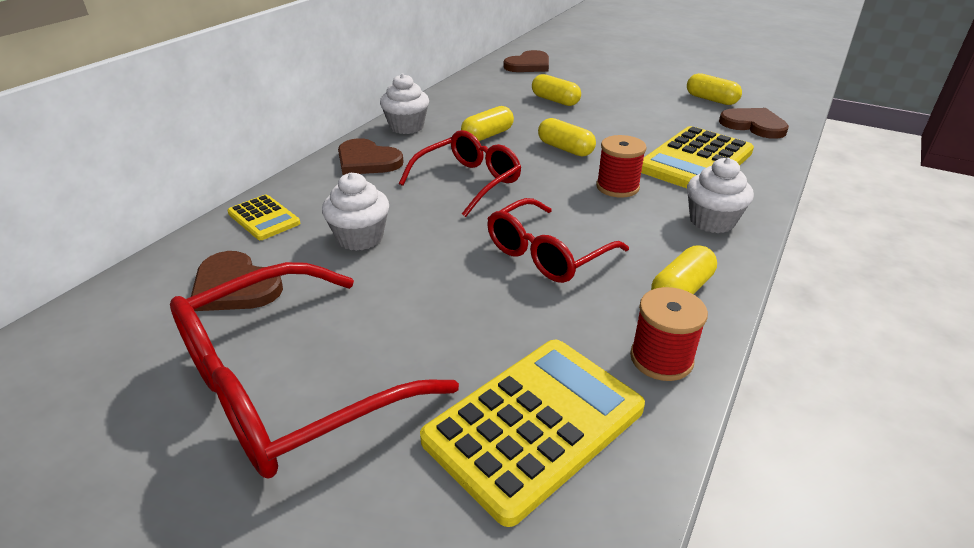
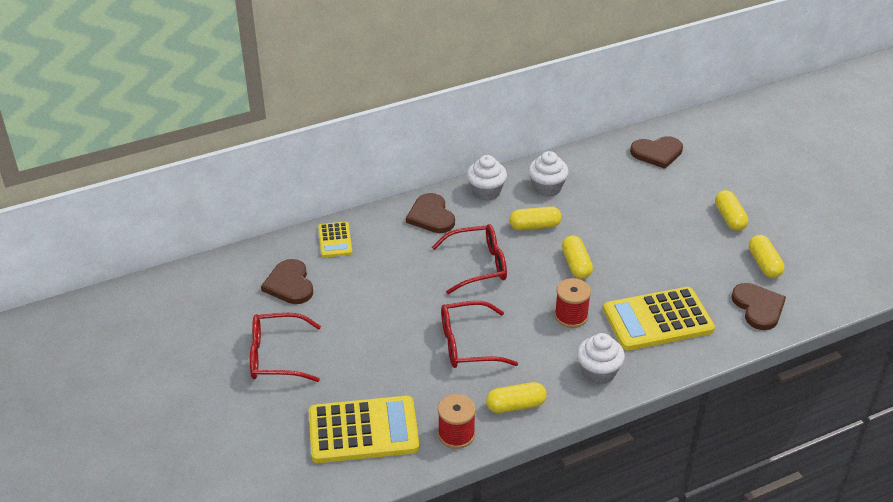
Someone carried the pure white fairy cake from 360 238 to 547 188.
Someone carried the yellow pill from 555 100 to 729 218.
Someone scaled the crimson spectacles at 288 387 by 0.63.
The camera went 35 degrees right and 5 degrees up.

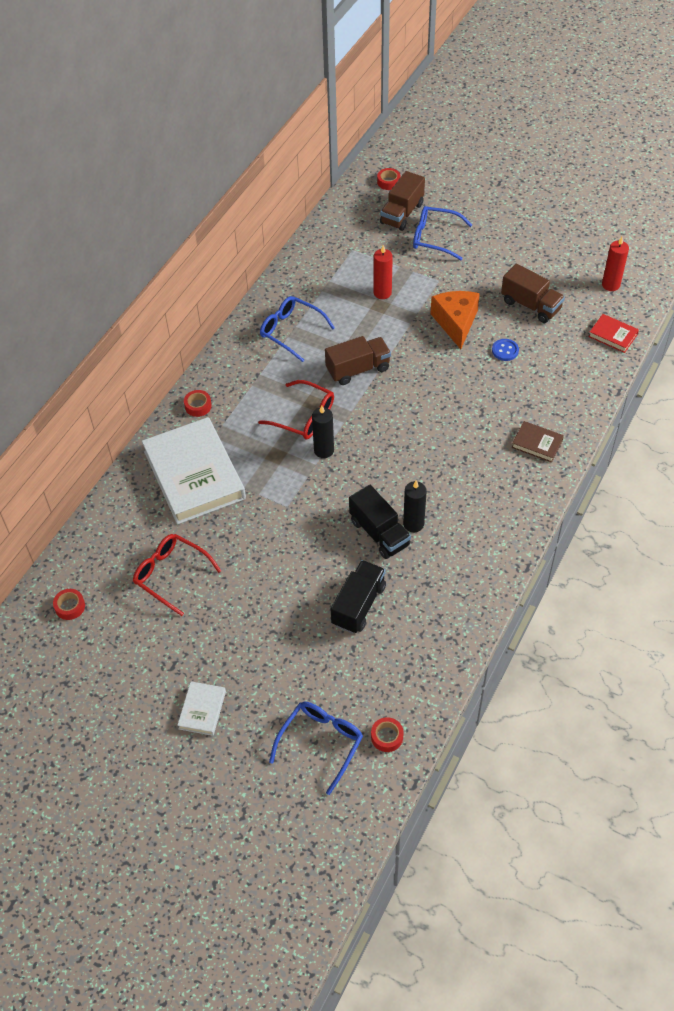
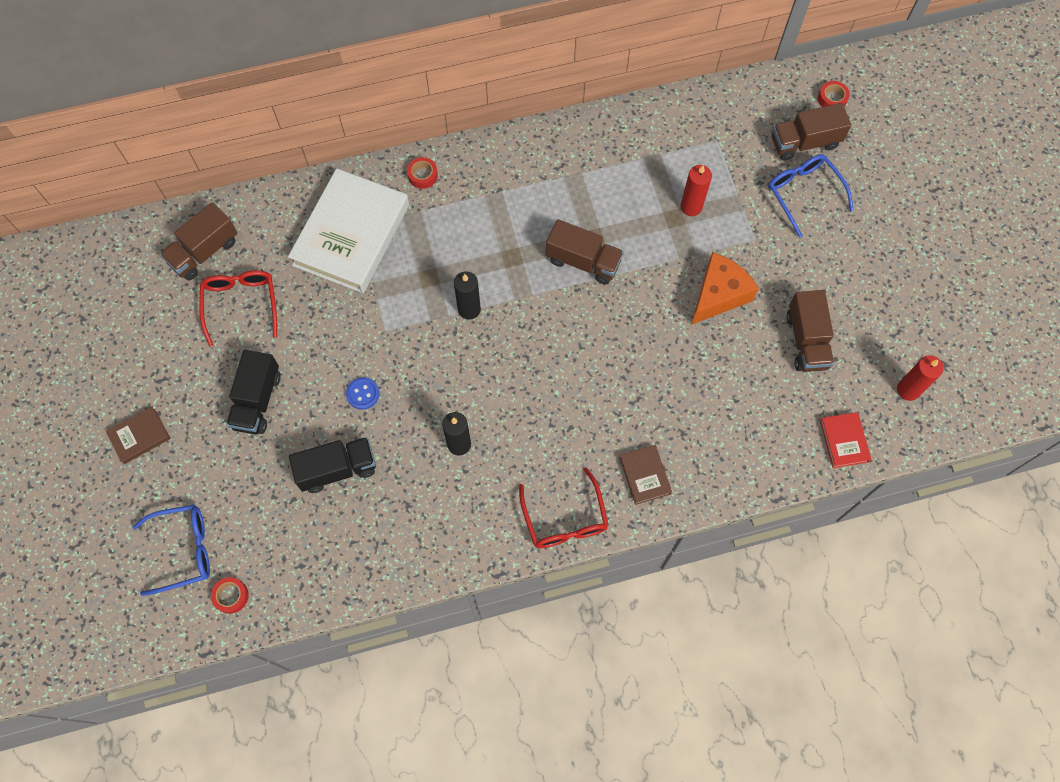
Someone took away the crimson roll of tape at 70 606.
Someone took away the royal blue spectacles at 291 331.
Someone put down the russet lorry at 204 251.
Someone carried the crimson spectacles from 304 417 to 564 518.
Someone carried the jet-black lorry from 379 533 to 257 401.
Someone carried the royal blue shirt button from 505 350 to 363 394.
Someone repainted the pure white hardcover at 202 710, which became the russet hardcover at 140 436.
The camera went 45 degrees right and 15 degrees up.

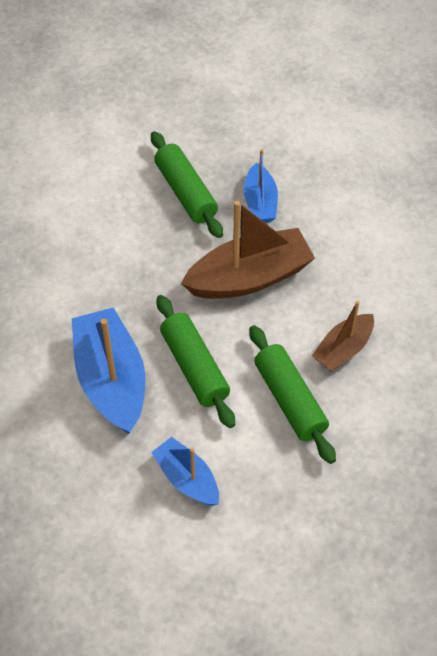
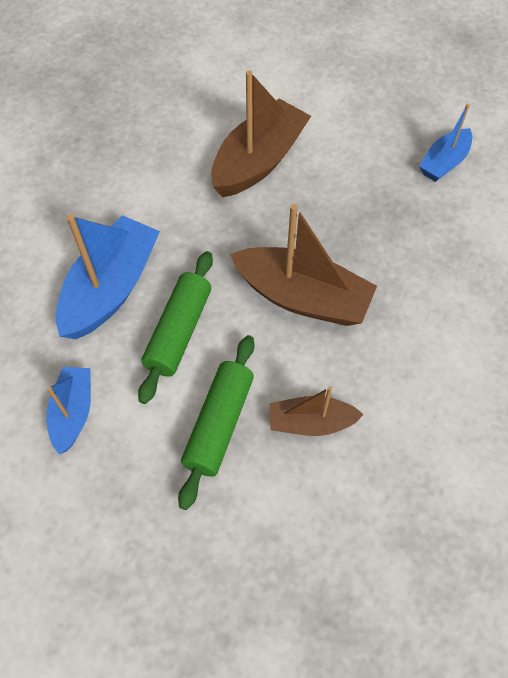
Someone took away the emerald dough roller at 186 192.
Someone put down the russet sailboat at 259 161.
Someone carried the royal blue sailboat from 260 202 to 444 162.
The camera went 45 degrees right and 5 degrees up.

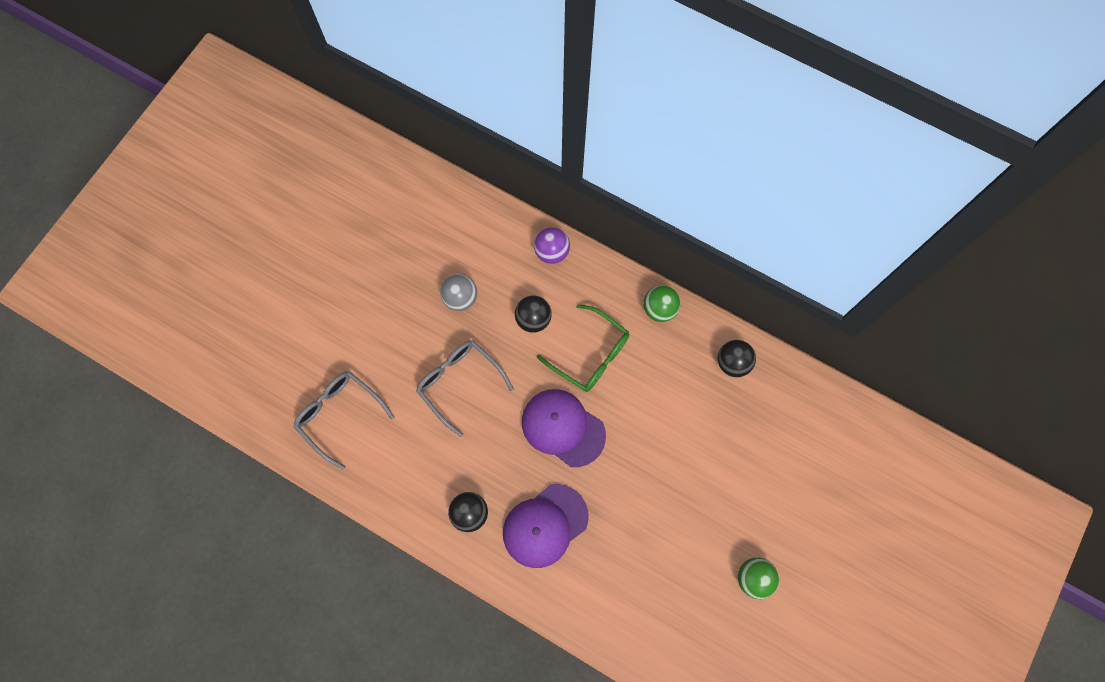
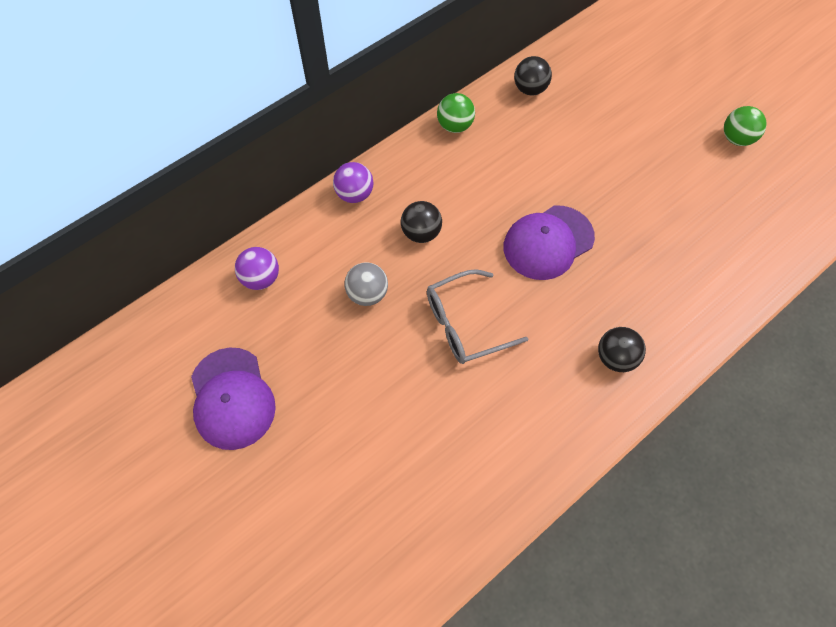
Someone took away the grey spectacles at 339 415.
Someone took away the emerald spectacles at 590 354.
Someone put down the royal purple ball at 261 278.
Someone carried the royal purple peaked cap from 545 525 to 232 398.
The camera went 70 degrees left and 10 degrees down.

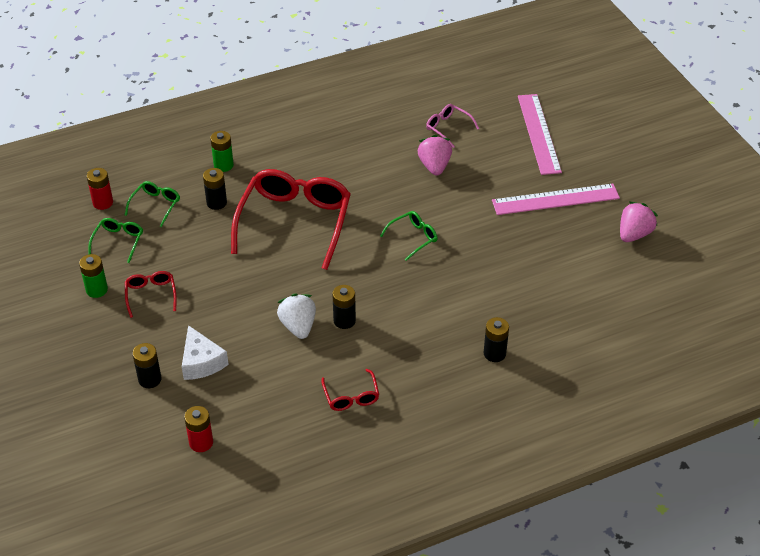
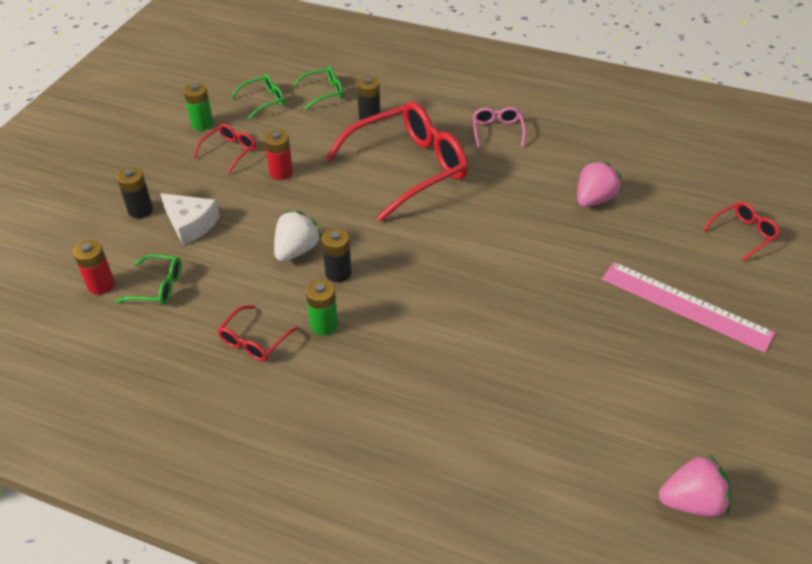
Someone took away the jet-black power cell at 494 353.
Someone carried the crimson power cell from 103 203 to 281 172.
Someone carried the emerald power cell from 223 165 to 324 325.
Someone carried the emerald spectacles from 413 238 to 158 287.
Someone carried the pink spectacles from 448 128 to 497 131.
Someone carried the pink strawberry from 634 234 to 691 501.
Someone swapped the pink measuring stick at 538 133 for the crimson spectacles at 743 234.
Someone rotated the pure white cheese at 201 362 by 75 degrees counterclockwise.
The camera went 45 degrees right and 0 degrees up.

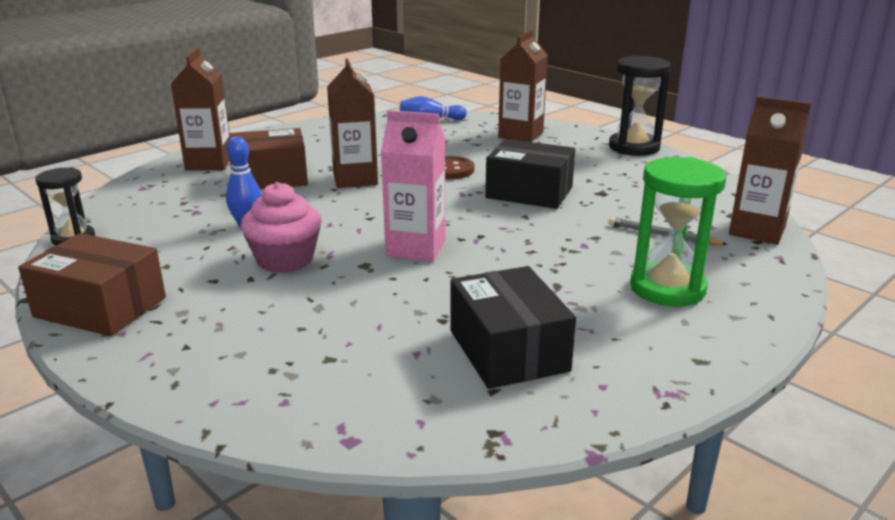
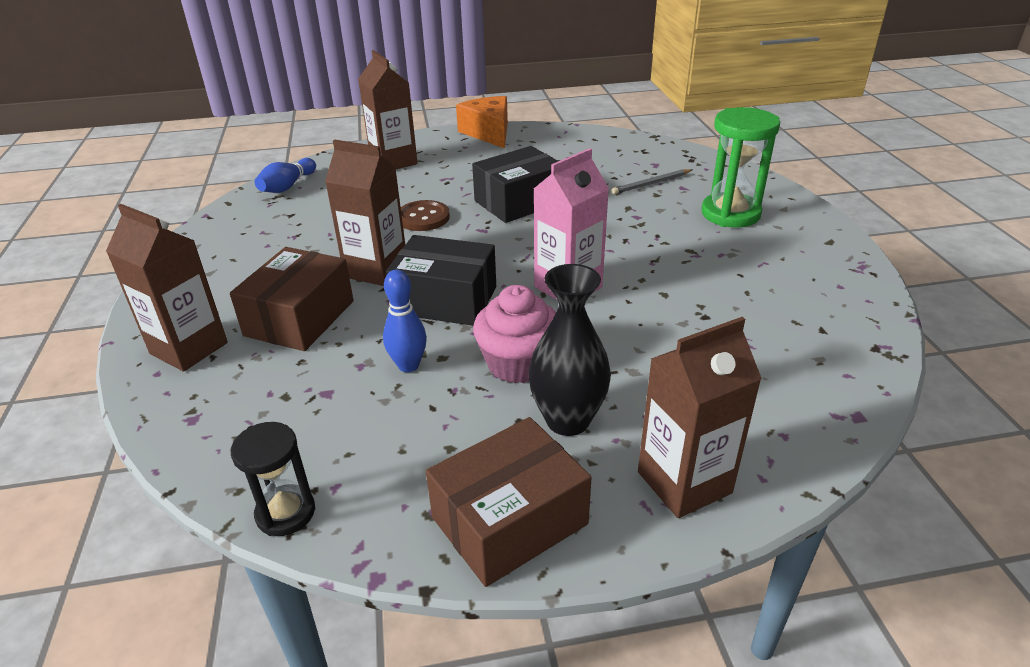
Someone put down the jet-black flower vase at 567 420.
Someone carried the jet-black box from 508 350 to 445 300.
Someone carried the russet milk carton from 757 231 to 684 482.
Someone swapped the jet-black sandglass at 634 147 for the orange-coloured cheese at 489 133.
The camera went 55 degrees left and 10 degrees up.

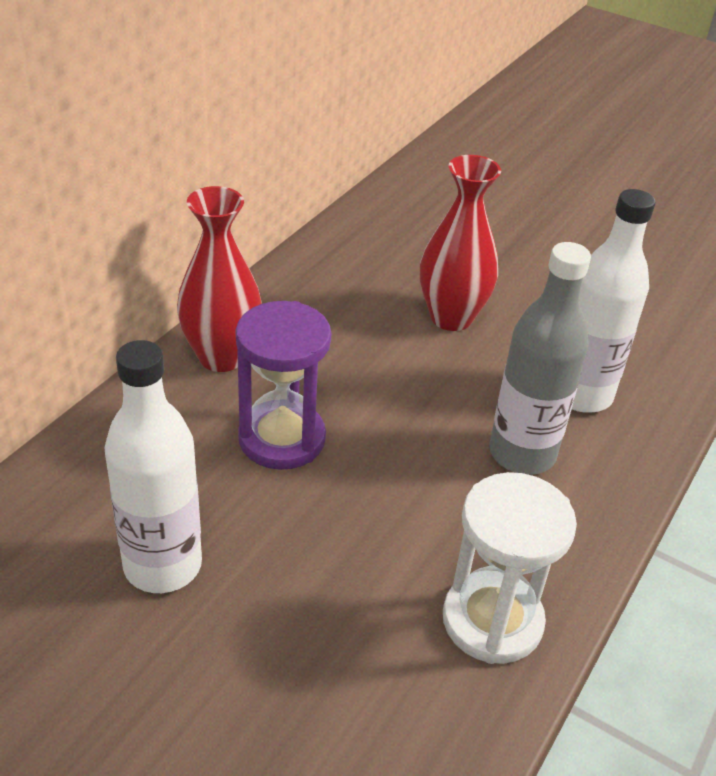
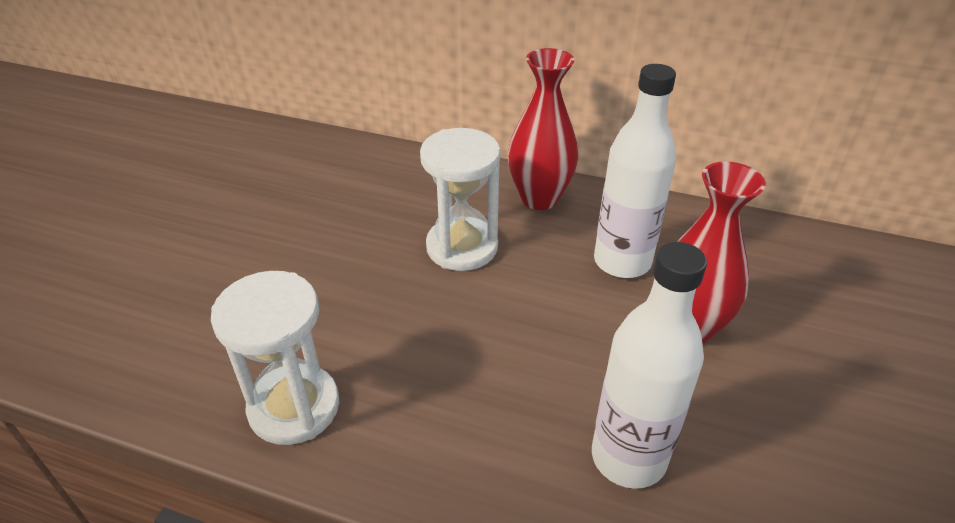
Someone took away the grey flask at 522 453.
Someone carried the pure white flask from 163 565 to 622 261.
Someone repainted the royal purple sandglass at 282 439, which became the pure white sandglass at 462 247.
The camera went 80 degrees right and 0 degrees up.

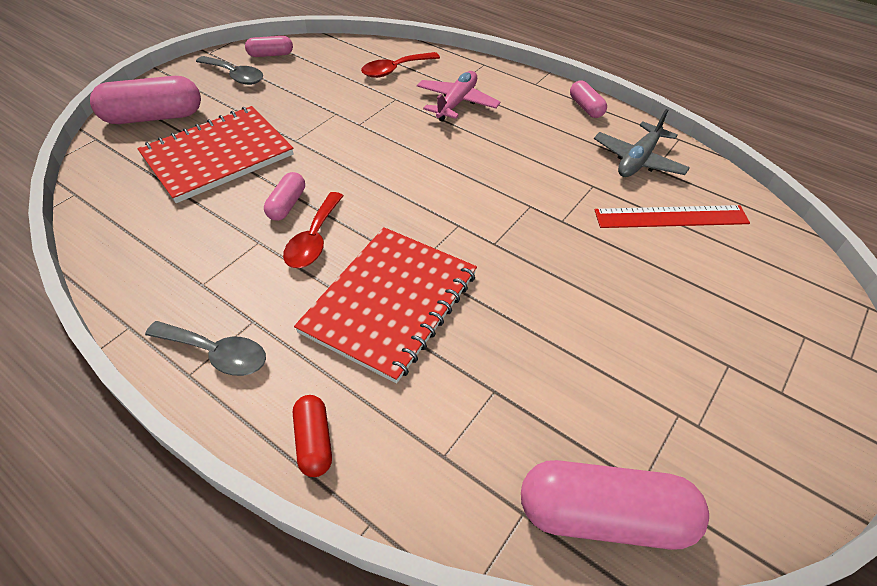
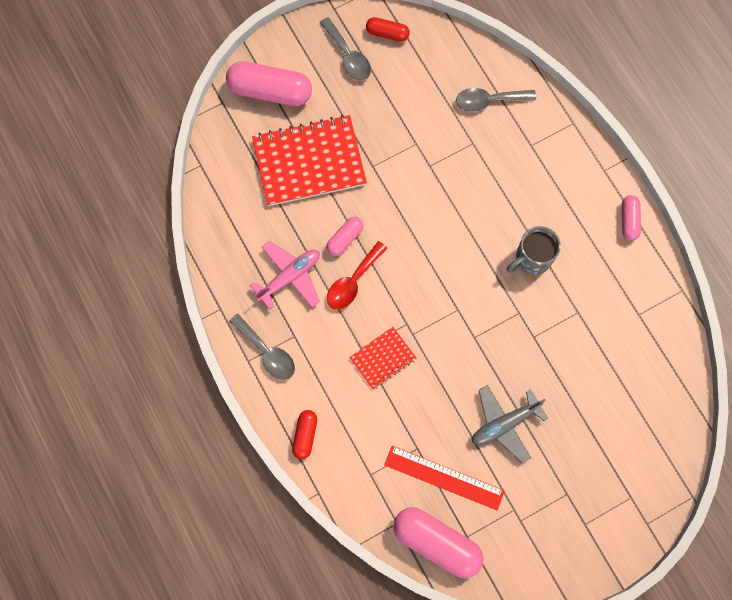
Someone put down the grey tea mug at 532 259.
Someone carried the pink toy plane from 456 103 to 289 277.
Someone carried the grey toy plane from 638 160 to 505 424.
Someone carried the crimson measuring stick from 671 217 to 444 477.
Someone repainted the pink pill at 271 55, which became the crimson pill at 387 33.
Someone repainted the crimson teaspoon at 395 70, which became the grey teaspoon at 488 101.
Someone scaled the crimson exercise book at 390 303 by 0.51.
The camera went 25 degrees right and 25 degrees up.

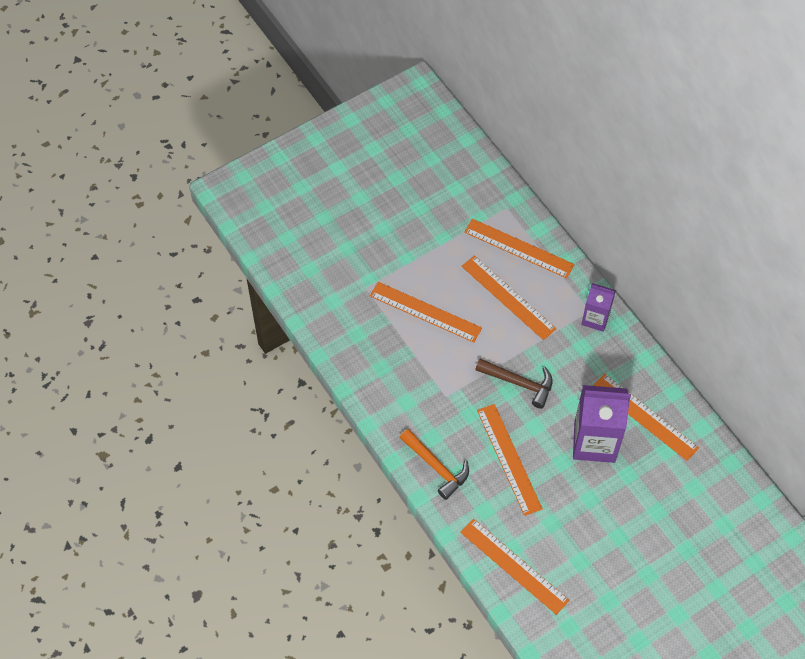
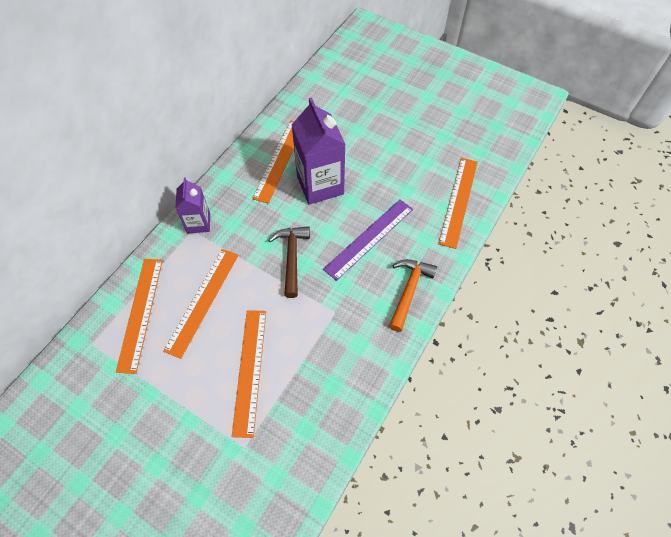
Someone repainted the orange-coloured measuring stick at 509 459, which became the royal purple measuring stick at 369 238.
The camera went 115 degrees left and 0 degrees up.

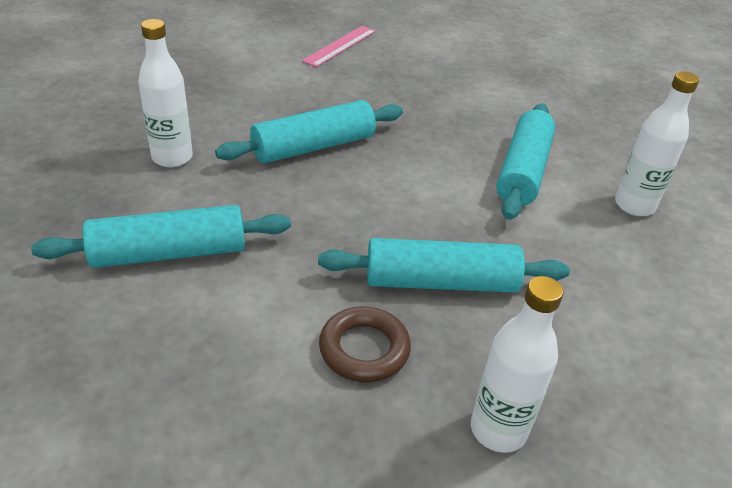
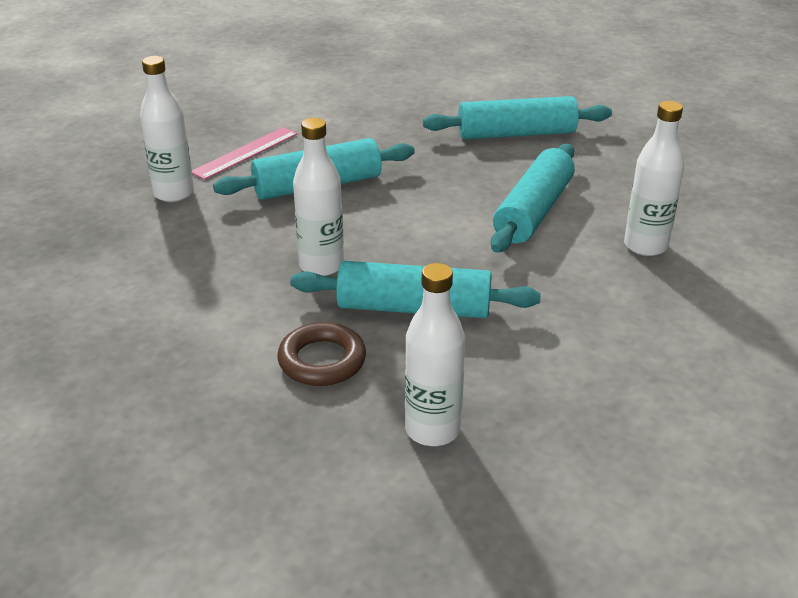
Someone put down the pure white flask at 321 265.
Someone carried the turquoise dough roller from 169 253 to 516 134.
Someone carried the pink measuring stick from 340 46 to 245 153.
The camera went 10 degrees right and 5 degrees down.

